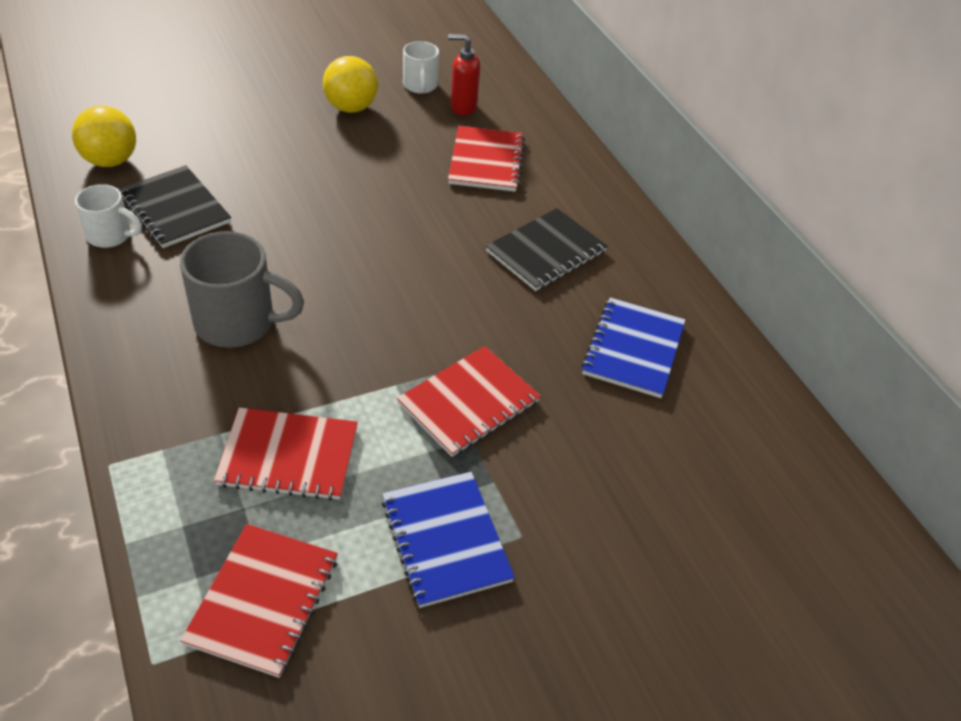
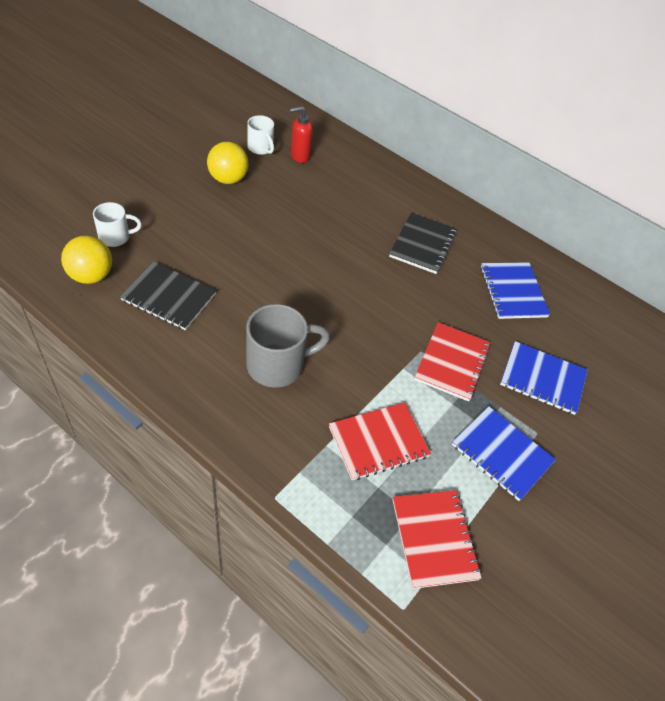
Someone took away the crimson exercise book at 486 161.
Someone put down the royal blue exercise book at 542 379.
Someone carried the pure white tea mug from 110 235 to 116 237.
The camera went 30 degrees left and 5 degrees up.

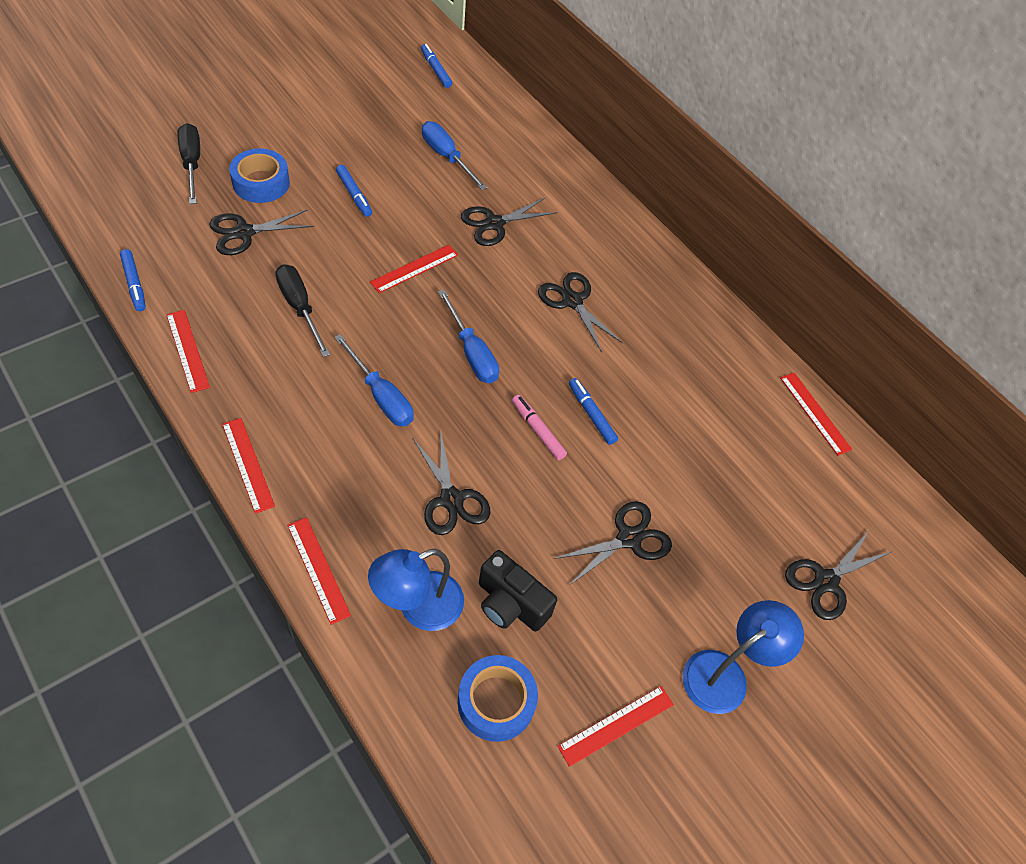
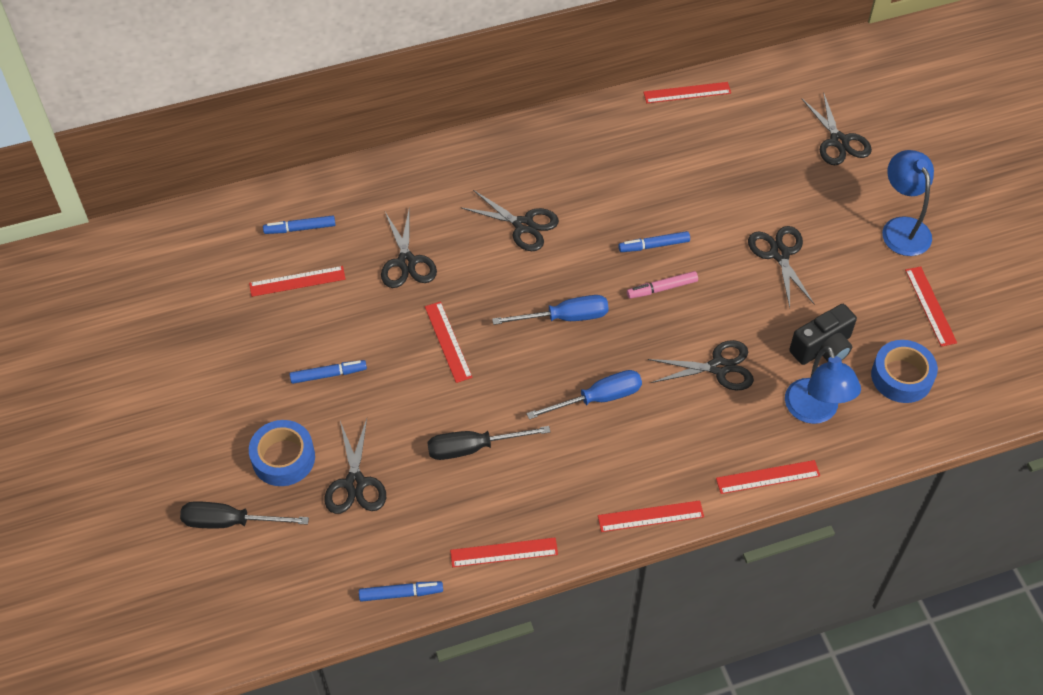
Someone carried the royal blue marker pen from 436 70 to 300 228.
Someone swapped the royal blue screwdriver at 446 157 for the crimson measuring stick at 297 281.
Someone rotated the jet-black pair of scissors at 572 301 by 135 degrees counterclockwise.
The camera went 65 degrees left and 0 degrees up.

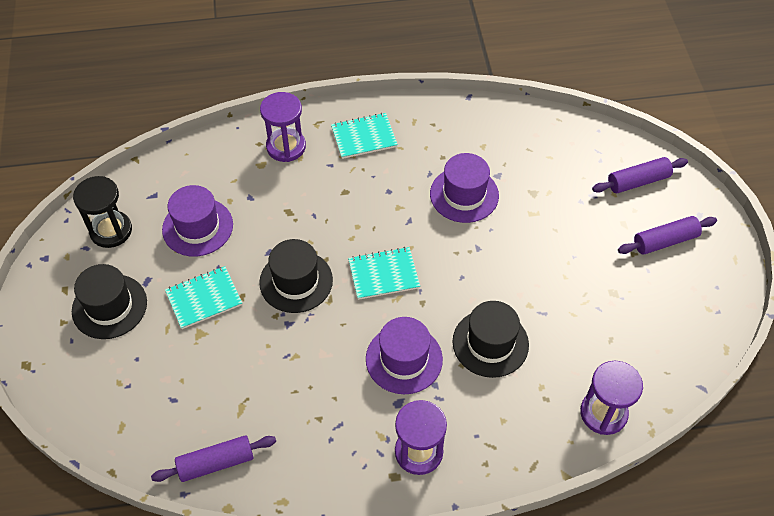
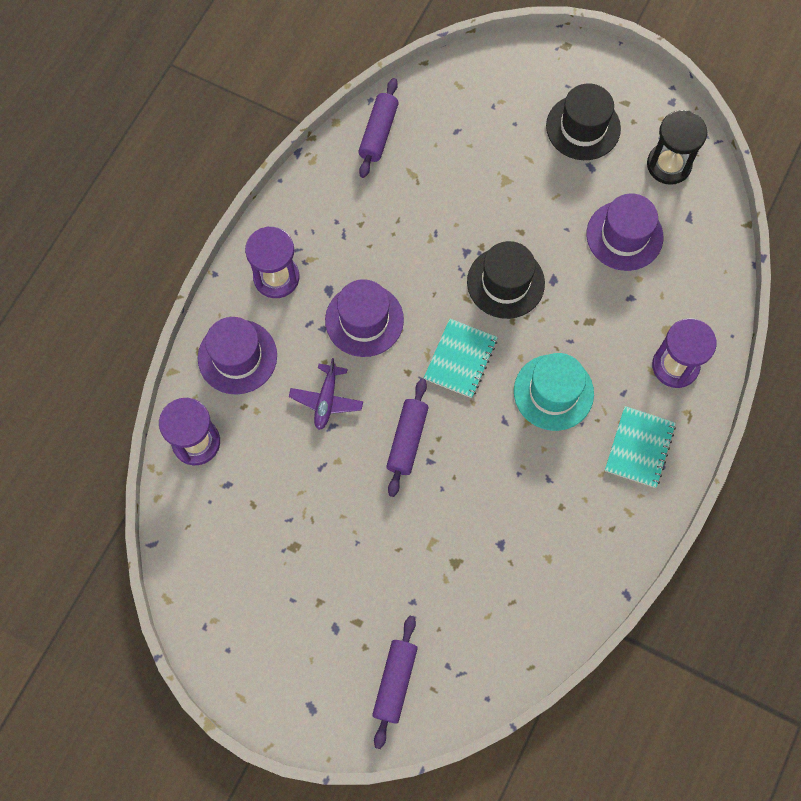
Someone took away the turquoise exercise book at 204 298.
Someone put down the turquoise tall hat at 553 392.
Someone carried the royal purple tall hat from 464 194 to 237 357.
Someone carried the royal purple dough roller from 665 241 to 407 440.
Someone swapped the jet-black tall hat at 490 343 for the royal purple toy plane at 326 400.
The camera went 125 degrees right and 15 degrees up.

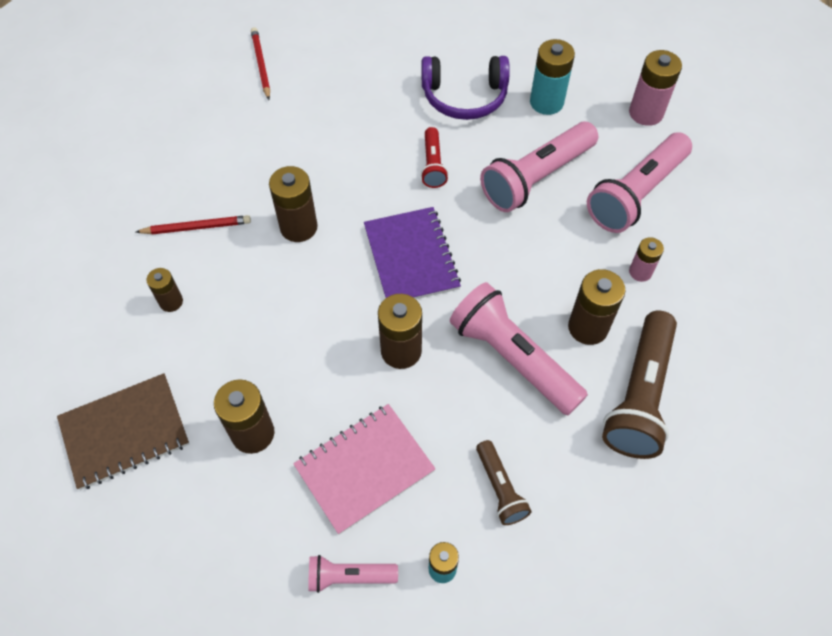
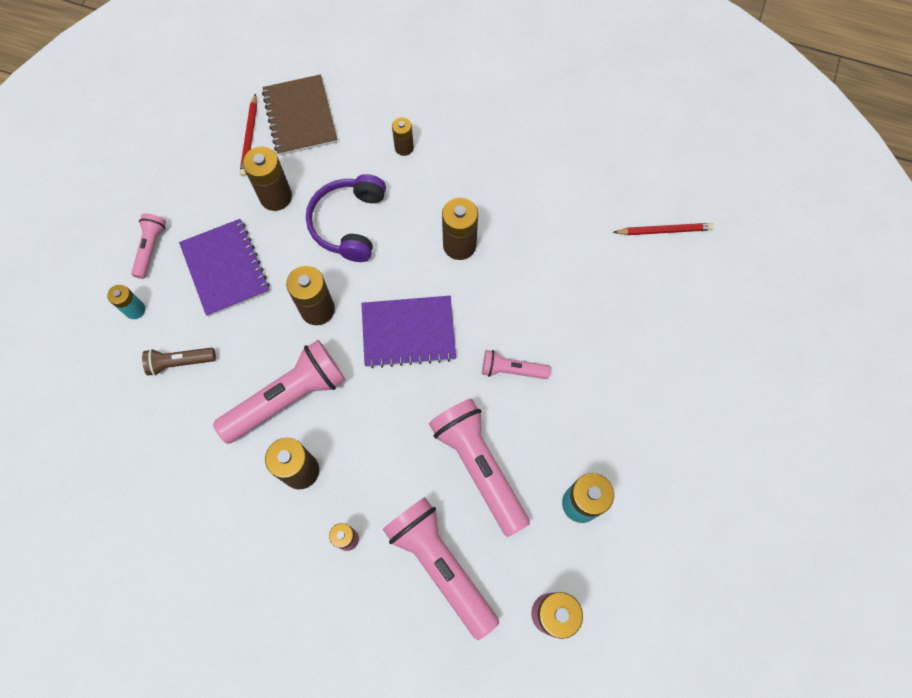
Someone took away the russet pocket torch at 639 396.
Someone carried the crimson pencil from 196 227 to 250 137.
Someone carried the royal purple headset from 464 97 to 348 223.
Someone repainted the pink exercise book at 364 468, which became the royal purple exercise book at 226 268.
Someone repainted the crimson pocket torch at 433 165, which became the pink pocket torch at 511 370.
The camera went 100 degrees right and 10 degrees up.

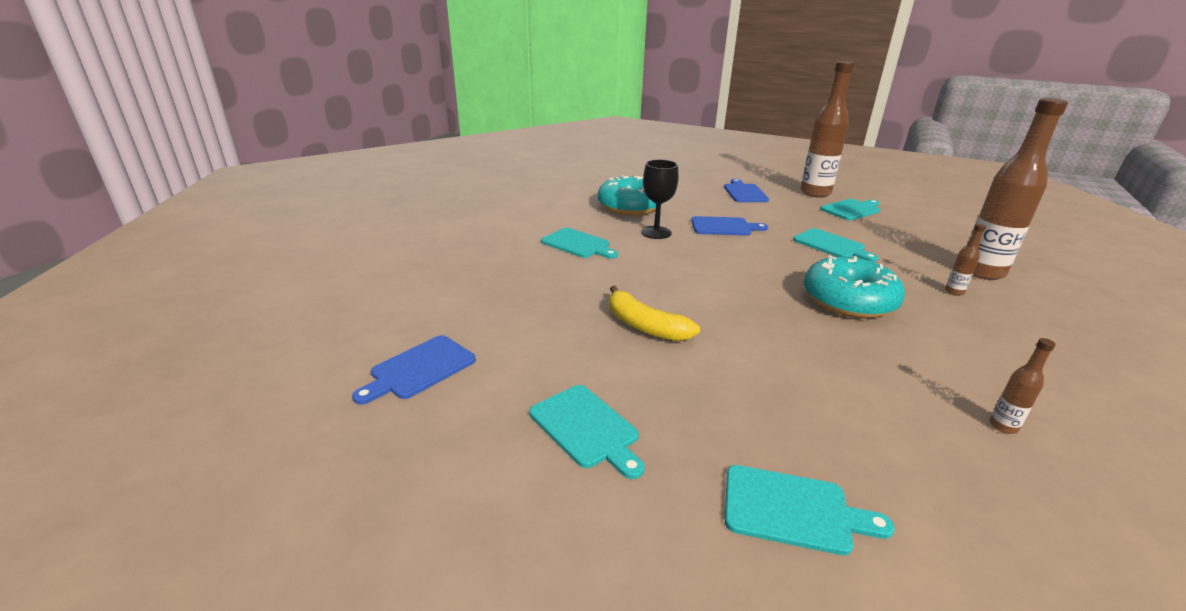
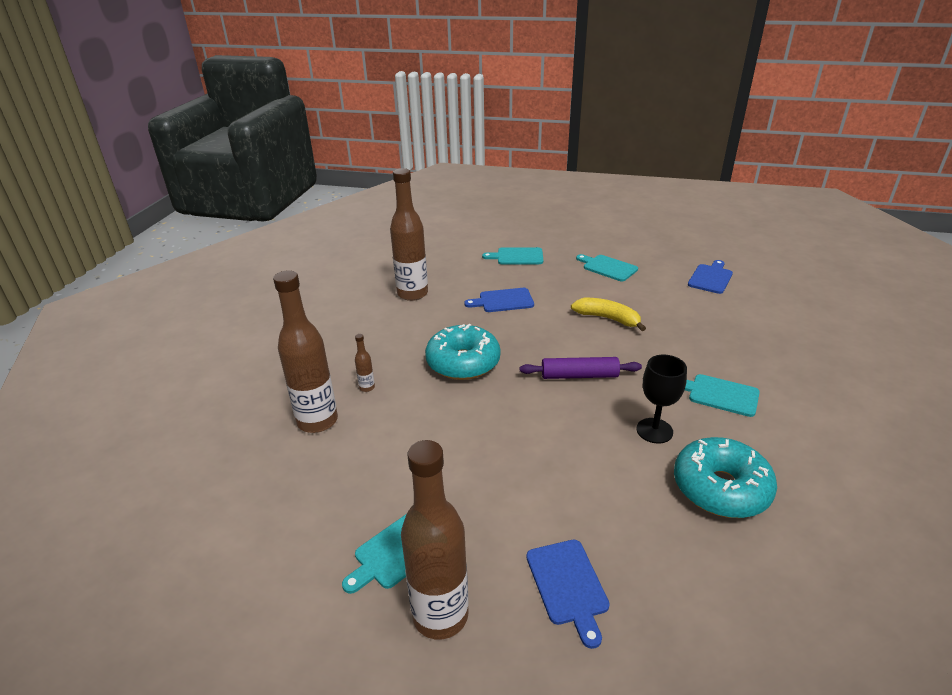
Someone took away the turquoise cutting board at 831 245.
Someone put down the royal purple dough roller at 579 375.
Someone carried the royal blue cutting board from 724 227 to 503 301.
Someone scaled the russet flask at 1003 426 by 2.46.
The camera went 170 degrees right and 5 degrees up.

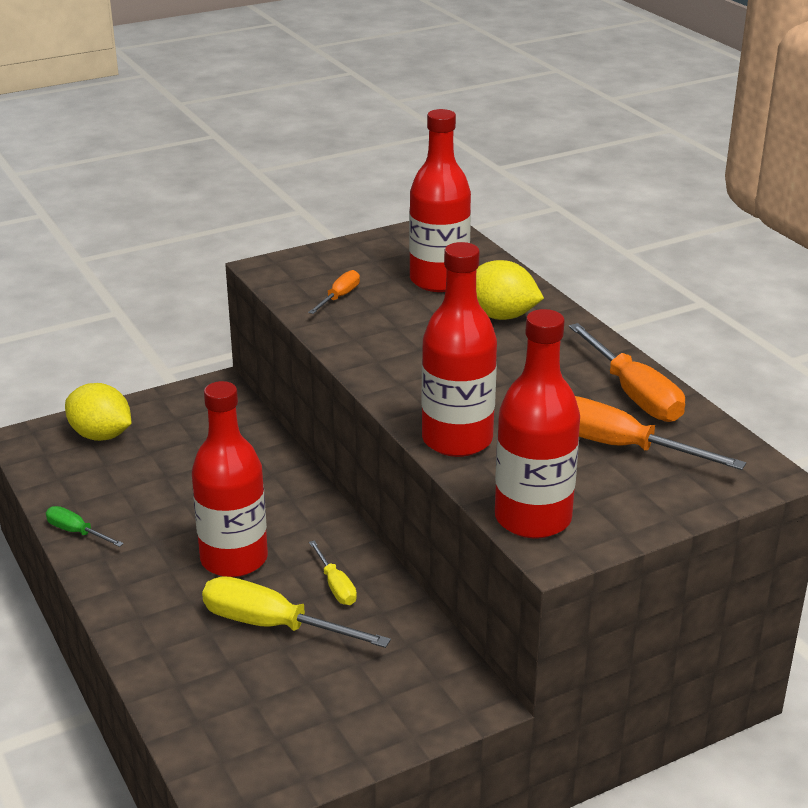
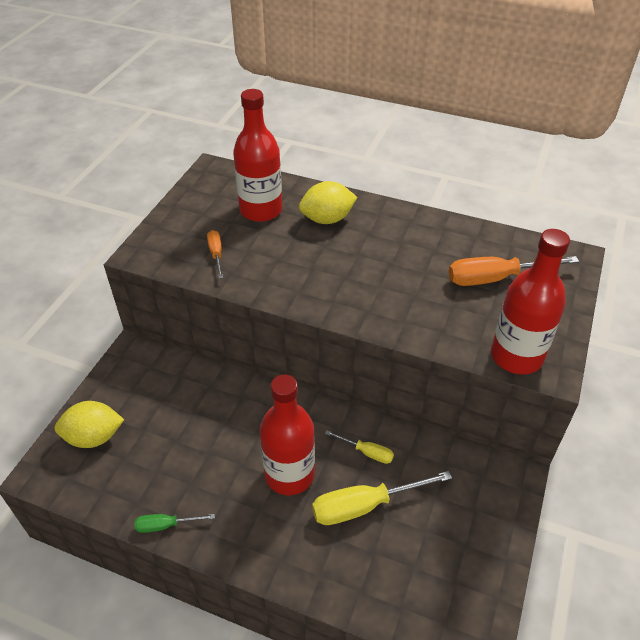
Someone took away the crimson flask at 457 440.
Someone took away the orange-coloured screwdriver at 633 394.
The camera went 40 degrees left and 15 degrees up.

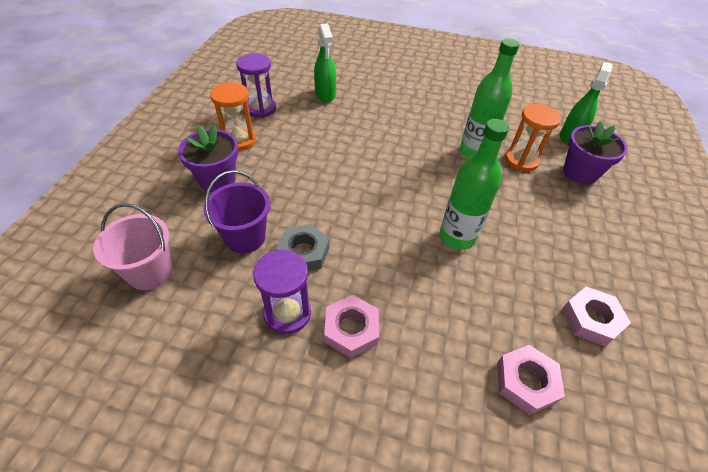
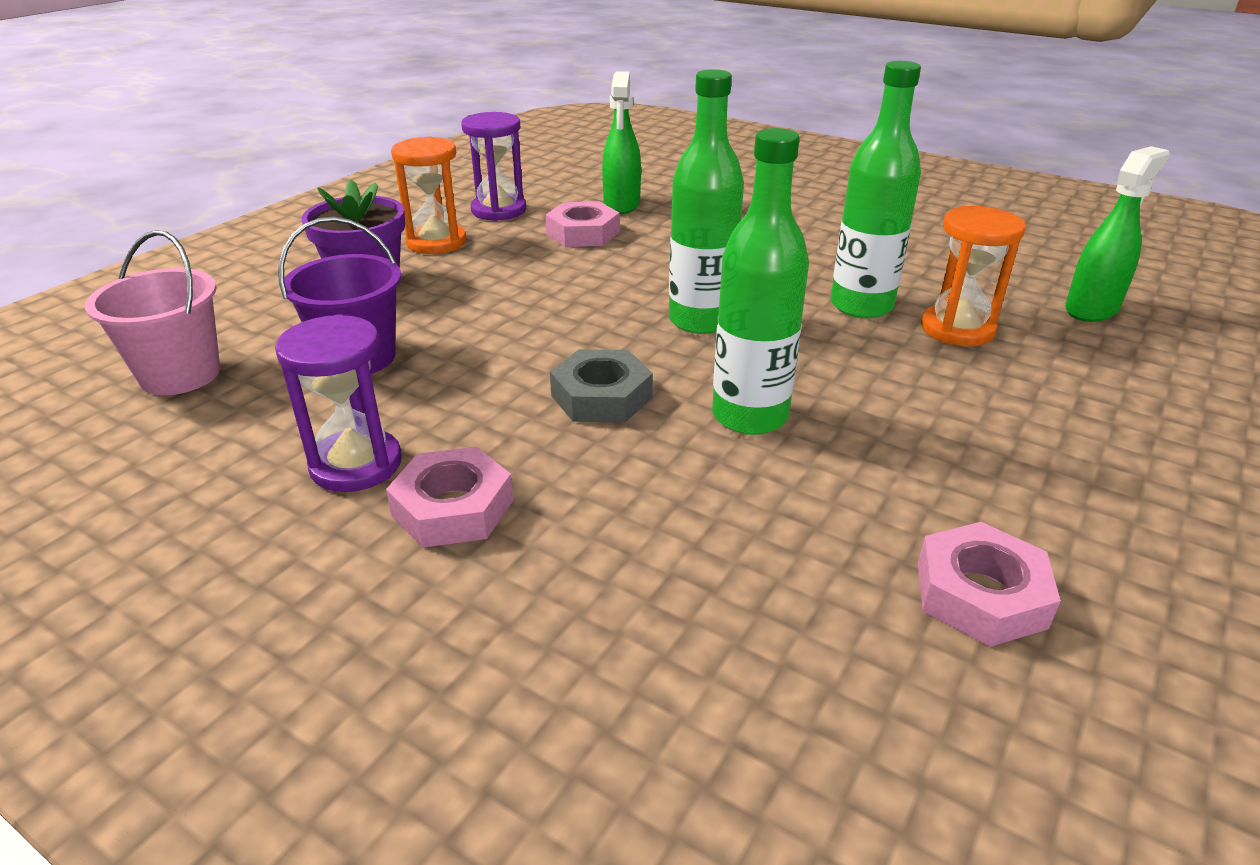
Someone took away the royal purple flower pot at 580 172.
Someone put down the emerald flask at 700 321.
Someone carried the grey hexagon nut from 303 252 to 601 396.
Someone carried the pink hexagon nut from 526 382 to 582 233.
The camera went 20 degrees right and 15 degrees down.

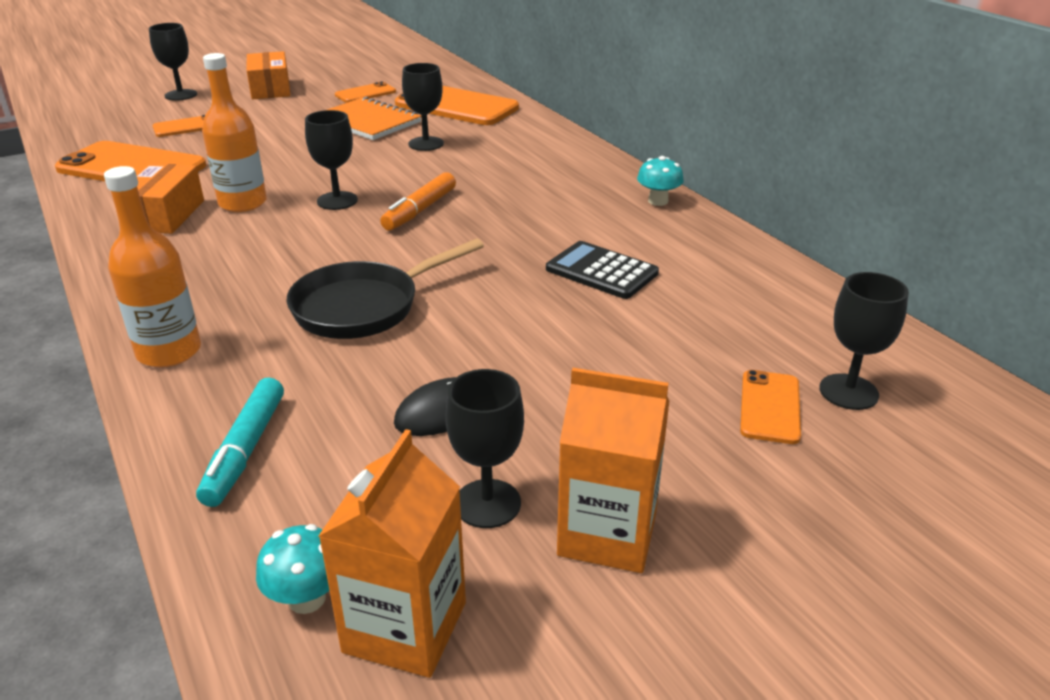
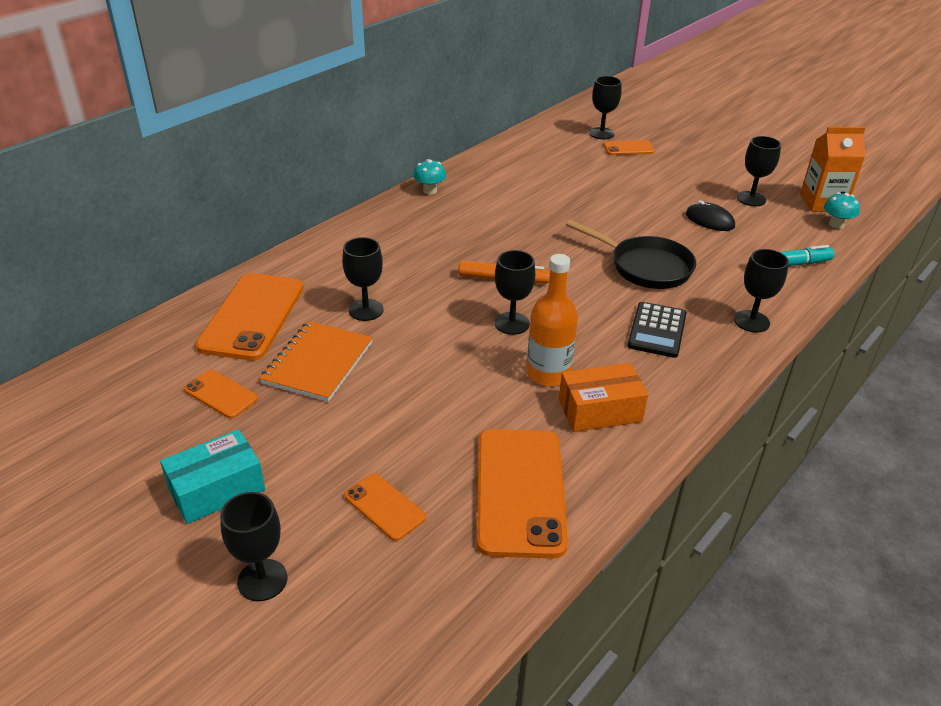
Someone took away the orange-coloured milk carton at 607 534.
Someone carried the jet-black calculator from 601 271 to 657 330.
Someone swapped the orange-coloured flask at 169 352 for the jet-black goblet at 751 321.
Someone repainted the orange-coloured box at 270 89, which became the turquoise box at 217 489.
The camera went 110 degrees left and 5 degrees up.

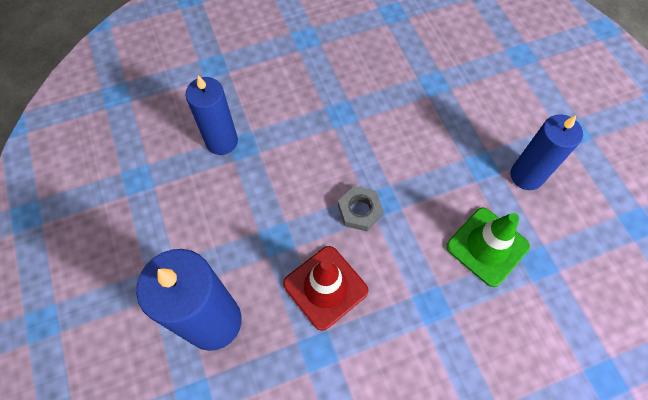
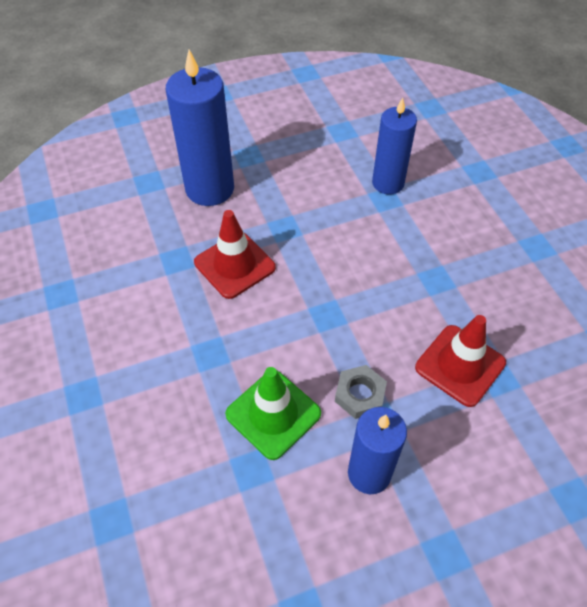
Someone put down the crimson traffic cone at 460 365.
Someone carried the grey hexagon nut from 359 210 to 360 394.
The camera went 90 degrees right and 10 degrees down.

